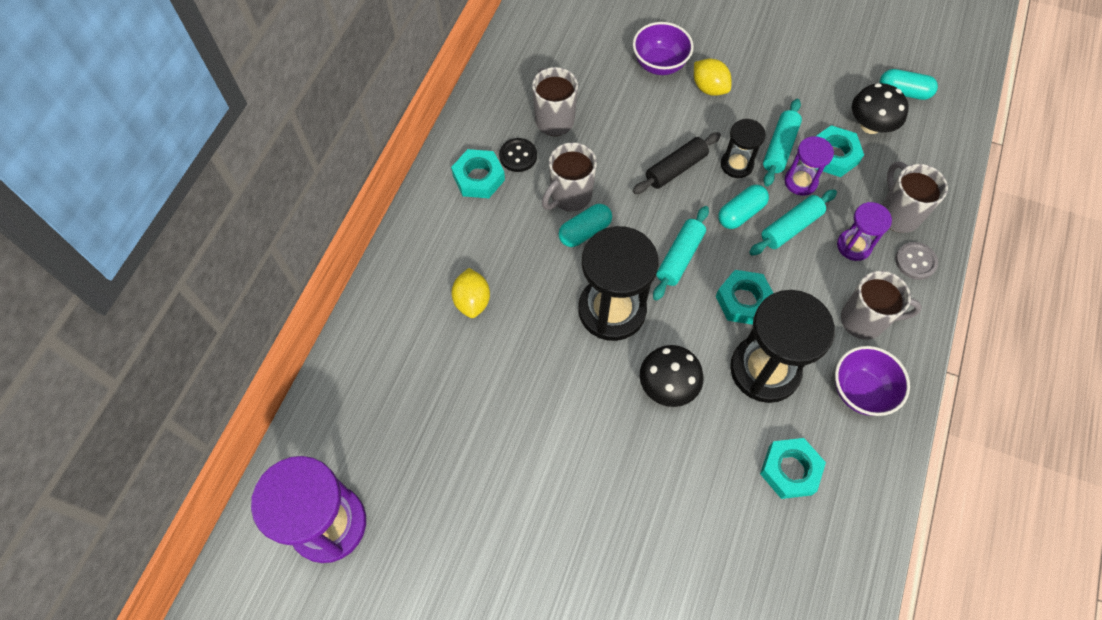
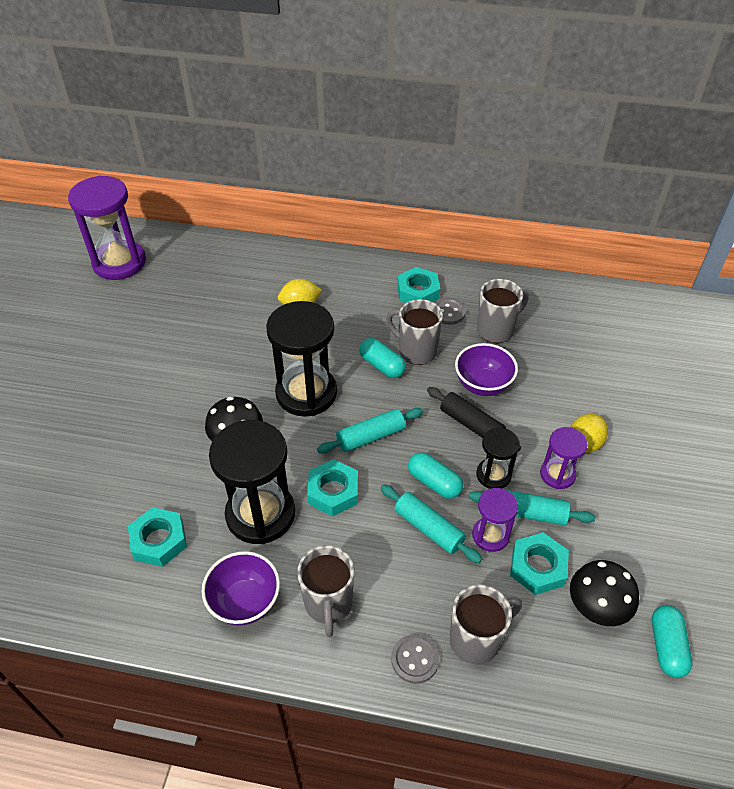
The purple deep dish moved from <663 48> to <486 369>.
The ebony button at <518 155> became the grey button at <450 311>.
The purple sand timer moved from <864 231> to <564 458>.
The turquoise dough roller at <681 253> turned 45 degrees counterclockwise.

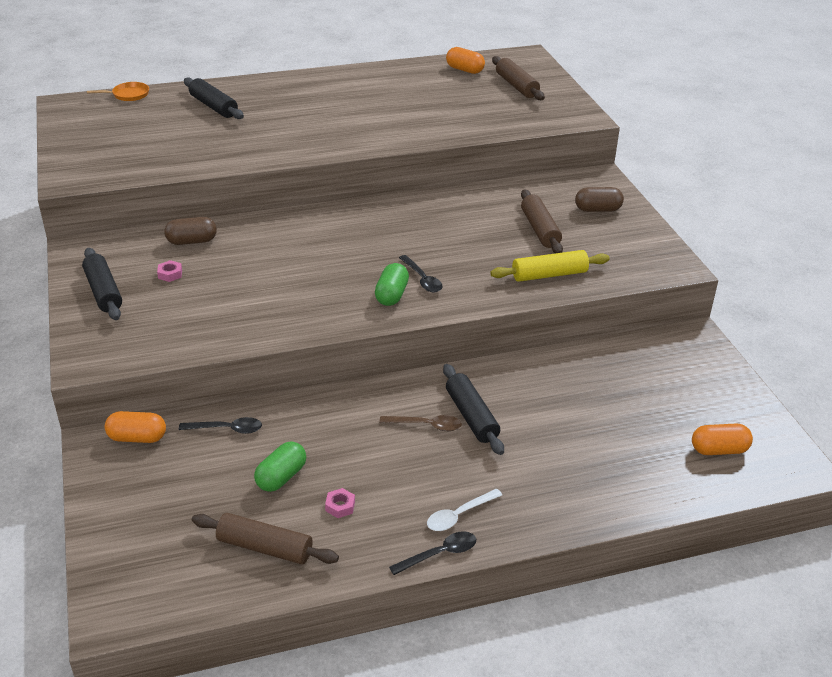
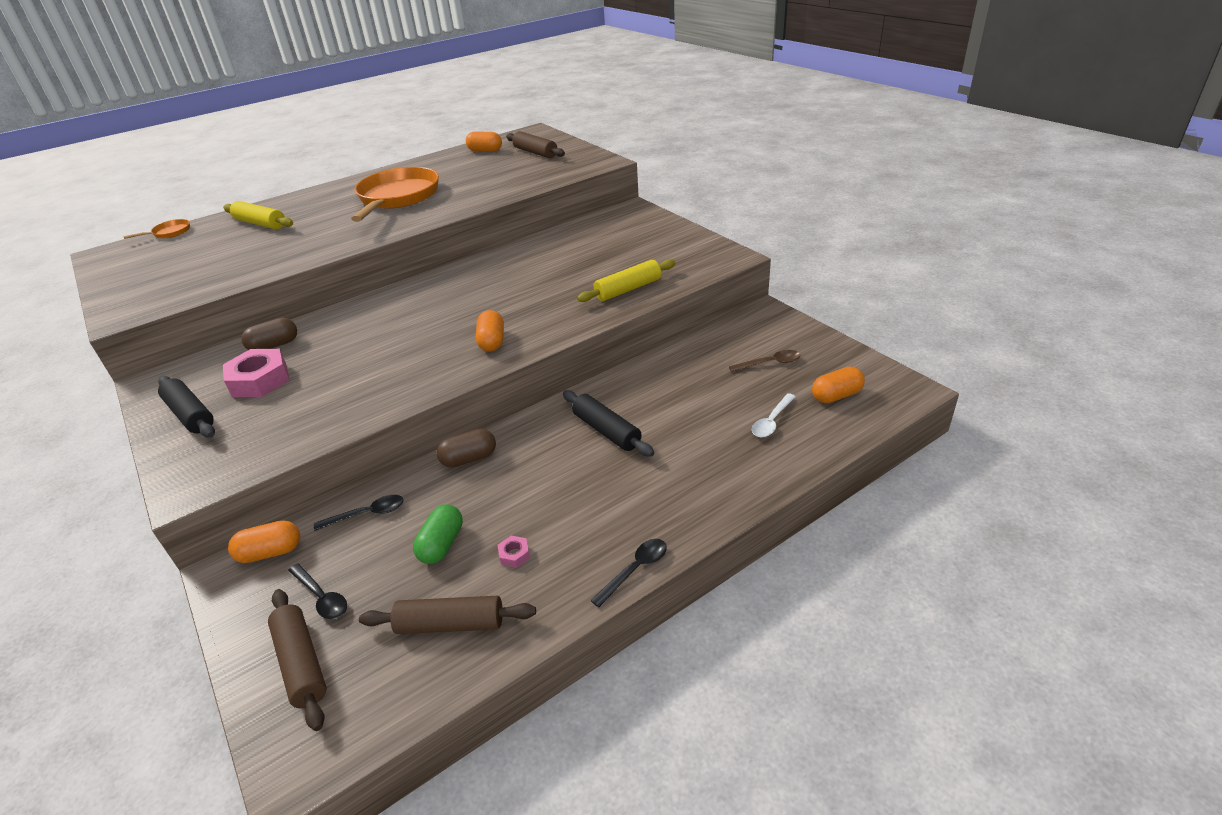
The ebony dough roller at <214 98> became the bright yellow dough roller at <258 215>.
The russet pill shape moved from <599 199> to <466 448>.
The russet dough roller moved from <542 221> to <297 660>.
The ebony teaspoon moved from <421 273> to <317 591>.
The pink nut at <169 271> changed to 2.29 times the size.
The green pill shape at <392 284> became the orange pill shape at <490 331>.
The russet teaspoon moved from <420 423> to <765 361>.
The white teaspoon moved from <464 510> to <774 415>.
The orange frying pan at <395 194> appeared.

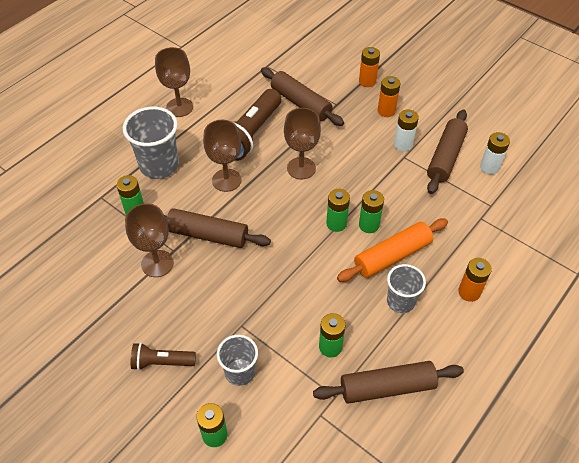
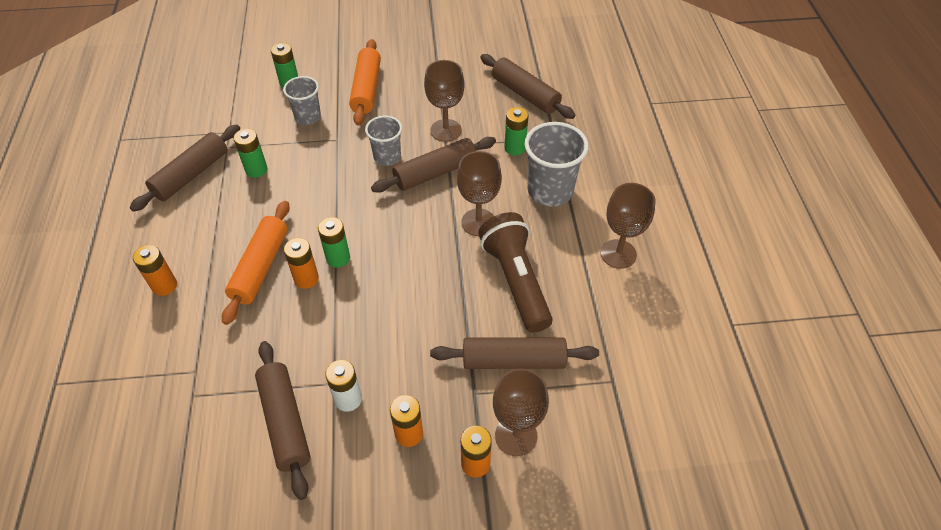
The russet wine glass moved from <302 143> to <521 412>.
The white power cell at <495 153> disappeared.
The green power cell at <371 211> became the orange power cell at <301 263>.
The grey cup moved from <406 288> to <383 141>.
The russet flashlight at <163 357> was replaced by the orange dough roller at <365 82>.
The russet dough roller at <527 86> appeared.

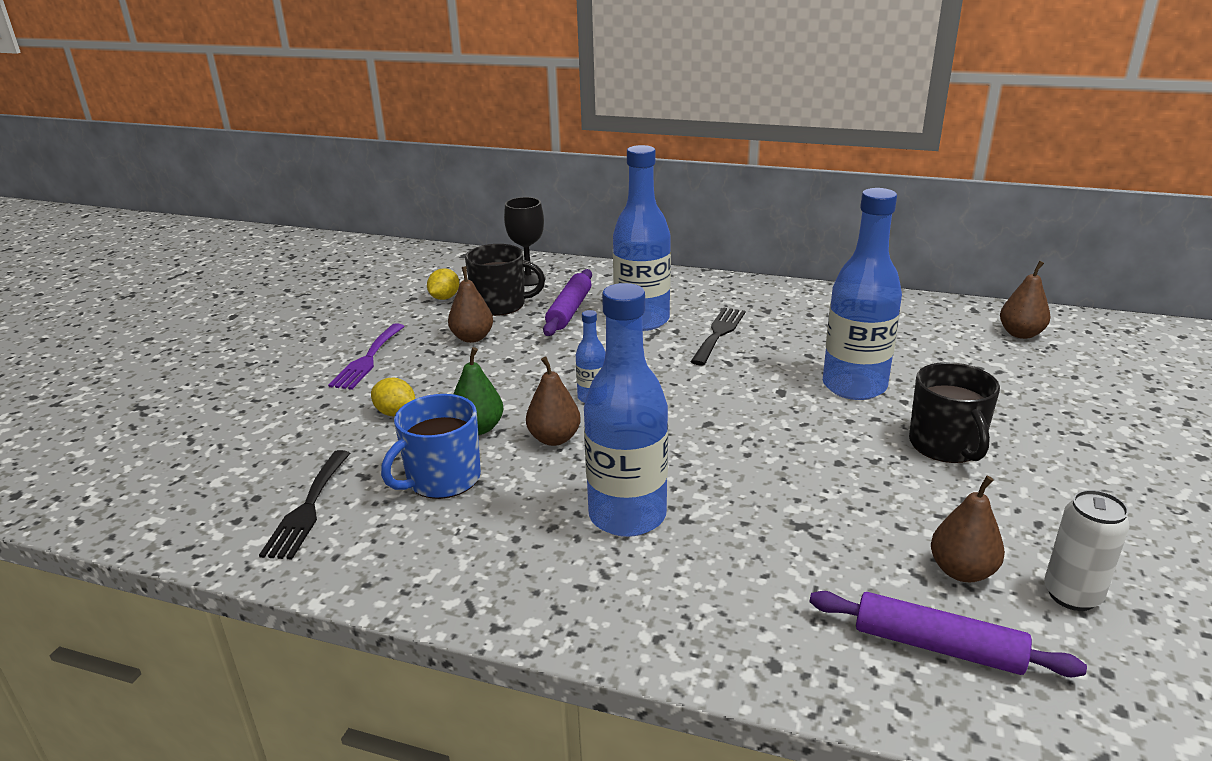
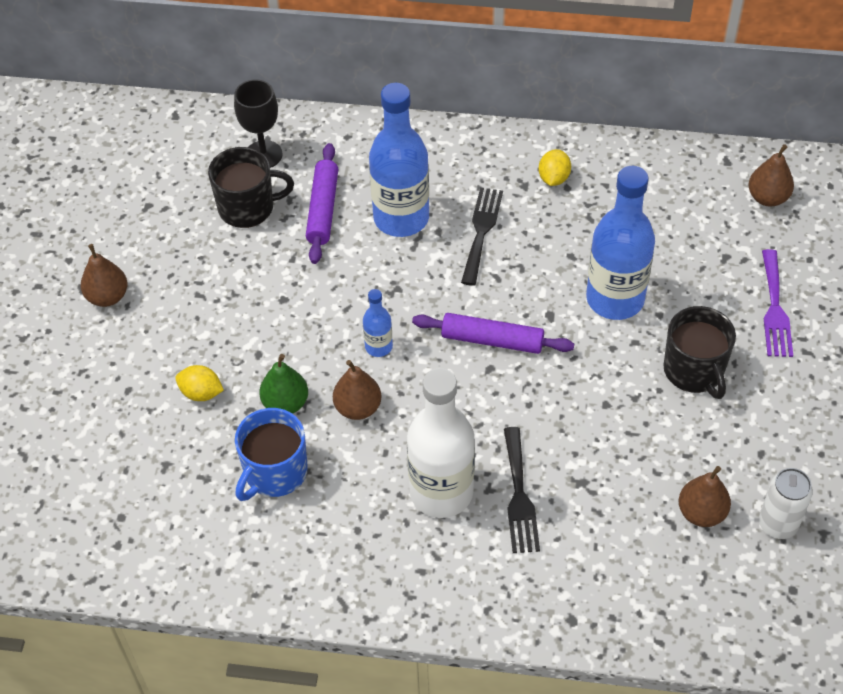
The russet pear moved from <470 304> to <104 275>.
The bright yellow citrus fruit moved from <443 284> to <555 167>.
The cobalt bottle at <626 410> became the white bottle at <441 443>.
The purple table fork moved from <366 356> to <777 303>.
The ebony table fork moved from <305 505> to <522 490>.
The purple dough roller moved from <948 634> to <493 333>.

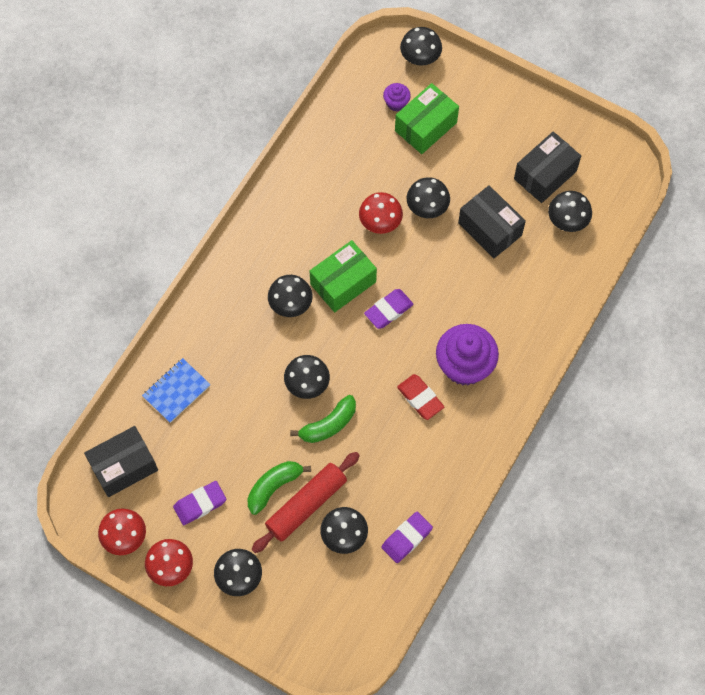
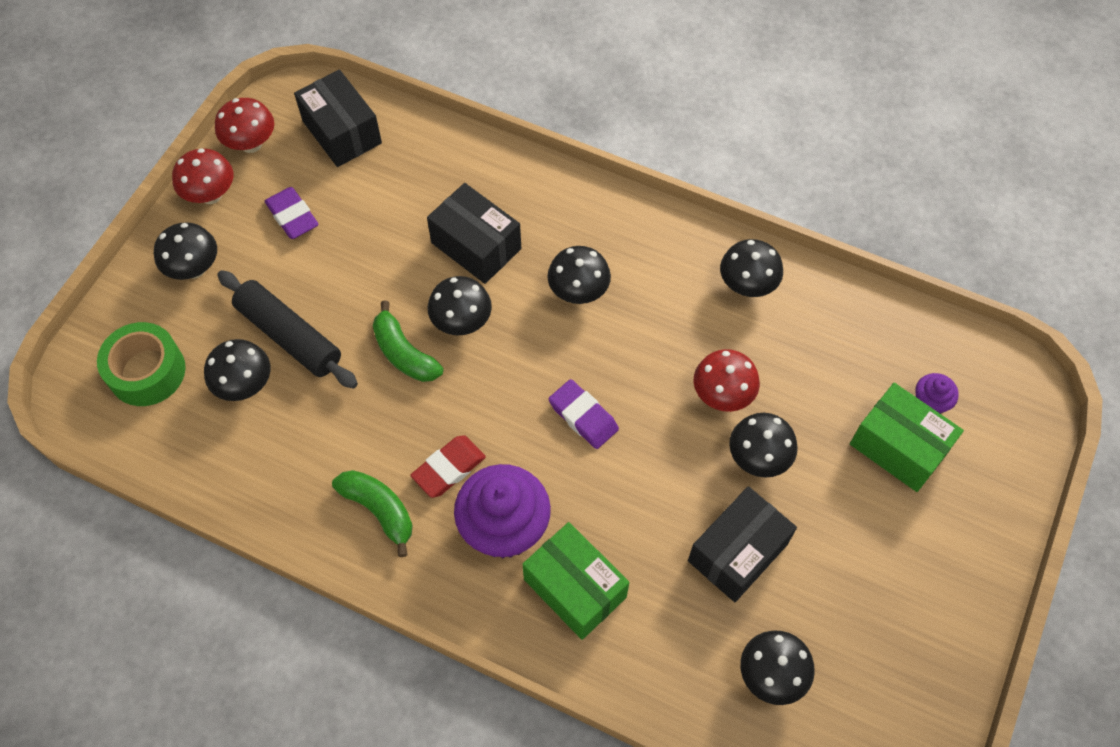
The ebony toadstool moved from <421 46> to <751 268>.
The ebony box moved from <547 167> to <474 233>.
The green box moved from <343 276> to <575 581>.
The cobalt notepad at <176 390> disappeared.
The red dough roller at <306 502> became the ebony dough roller at <287 329>.
The green toy banana moved from <279 488> to <372 513>.
The purple pencil eraser at <407 537> disappeared.
The green roll of tape at <141 364> appeared.

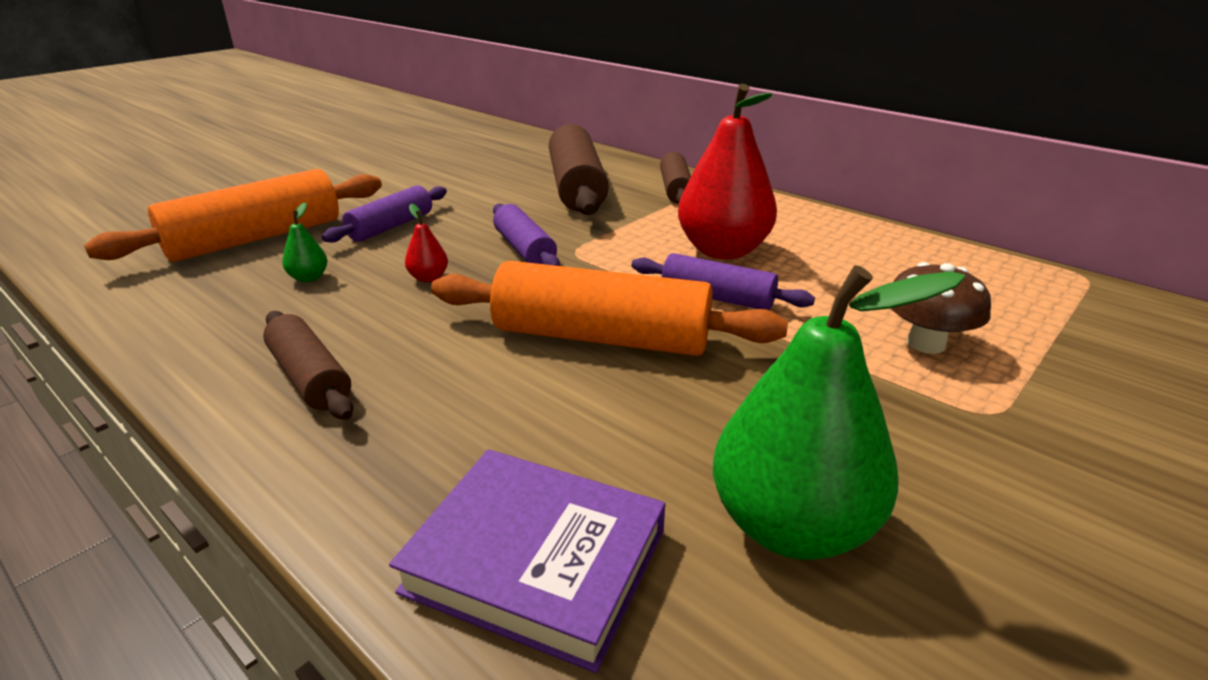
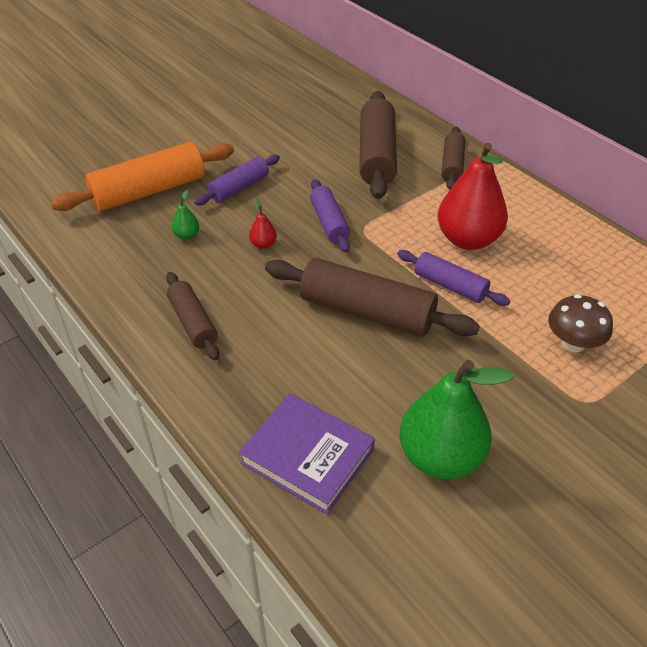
The orange dough roller at <609 308> became the russet dough roller at <372 297>.

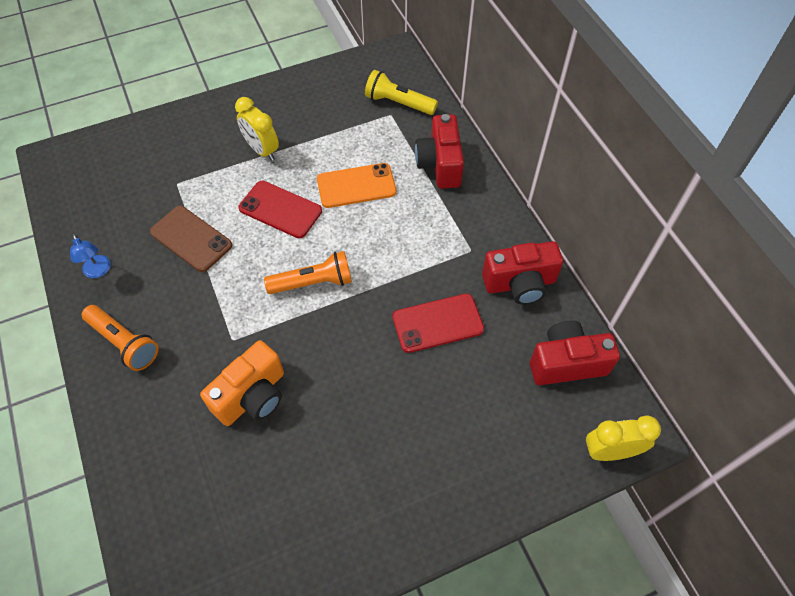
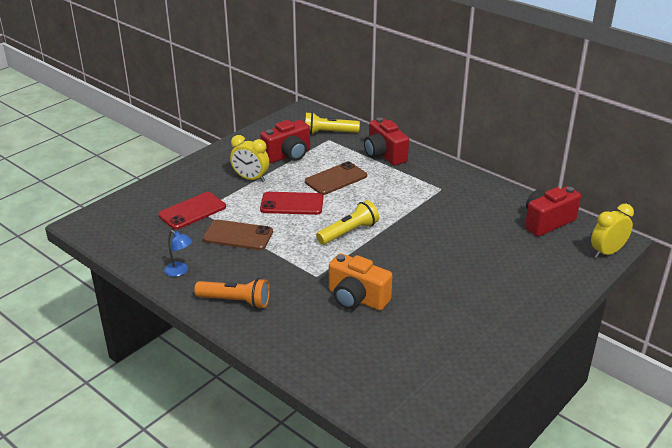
The orange smartphone at <356 185> became the russet smartphone at <336 178>.
The red photo camera moved from <522 273> to <285 141>.
The orange flashlight at <308 272> became the bright yellow flashlight at <347 222>.
The red smartphone moved from <438 323> to <192 211>.
The orange photo camera at <242 383> turned 105 degrees clockwise.

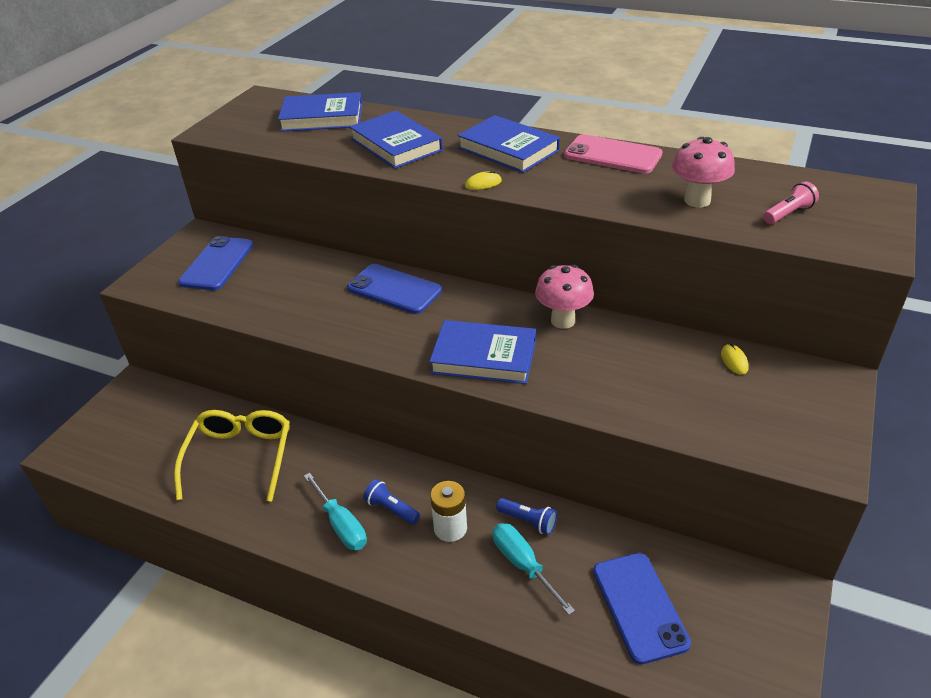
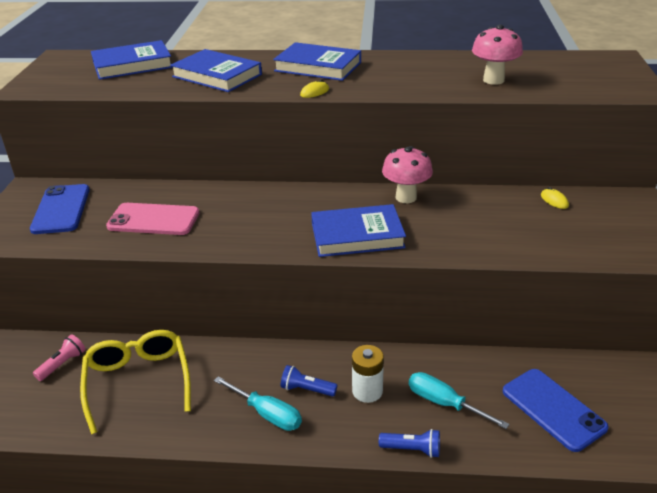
The pink smartphone moved from <613 154> to <153 219>.
The pink flashlight moved from <791 202> to <59 357>.
The cobalt smartphone at <394 289> disappeared.
The cobalt flashlight moved from <526 516> to <409 443>.

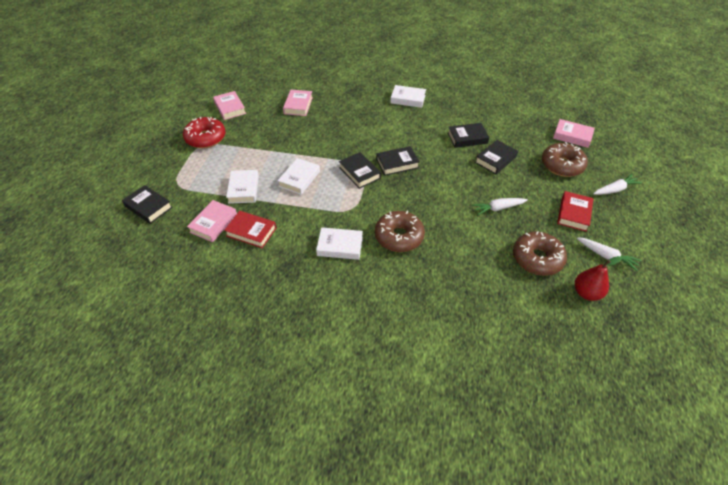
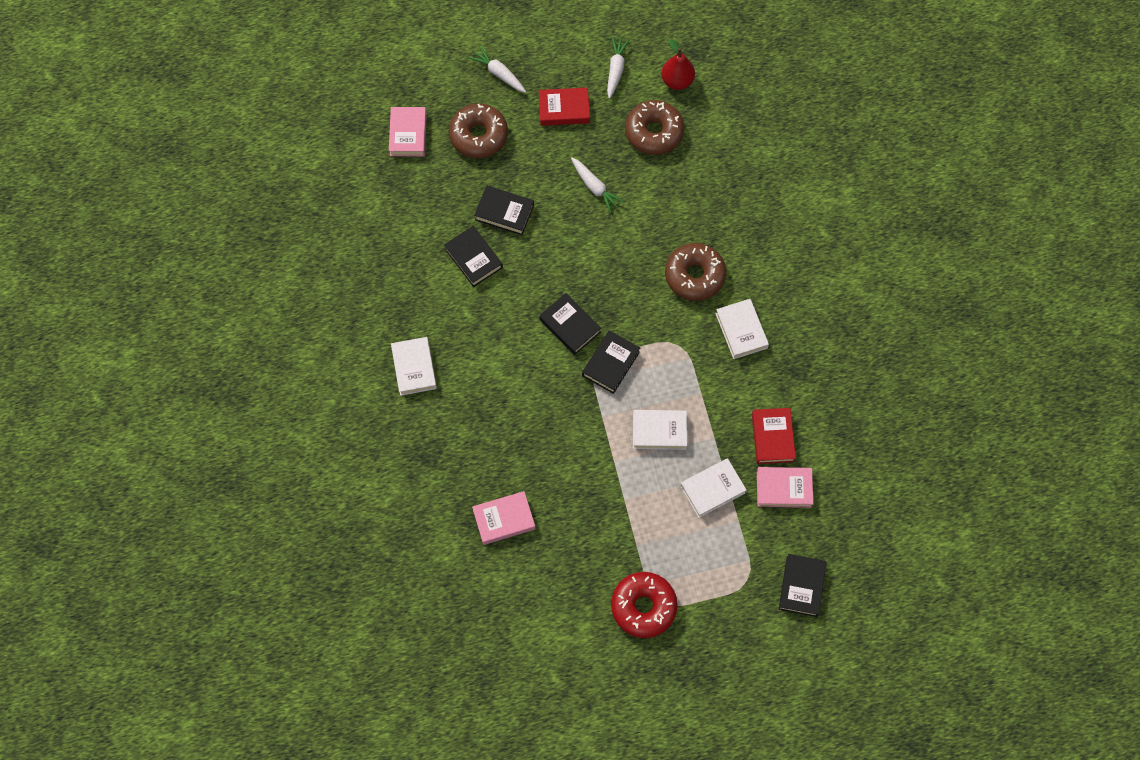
The pink hardcover at <229 105> disappeared.

